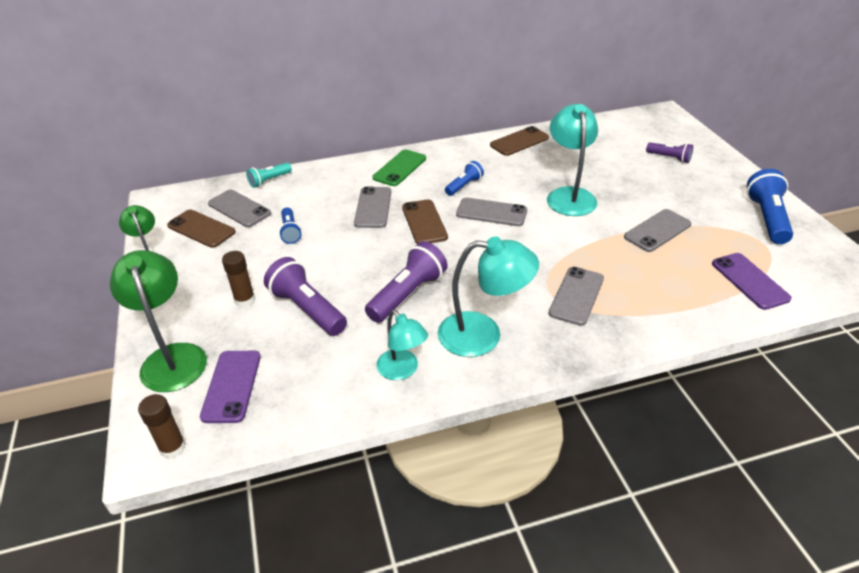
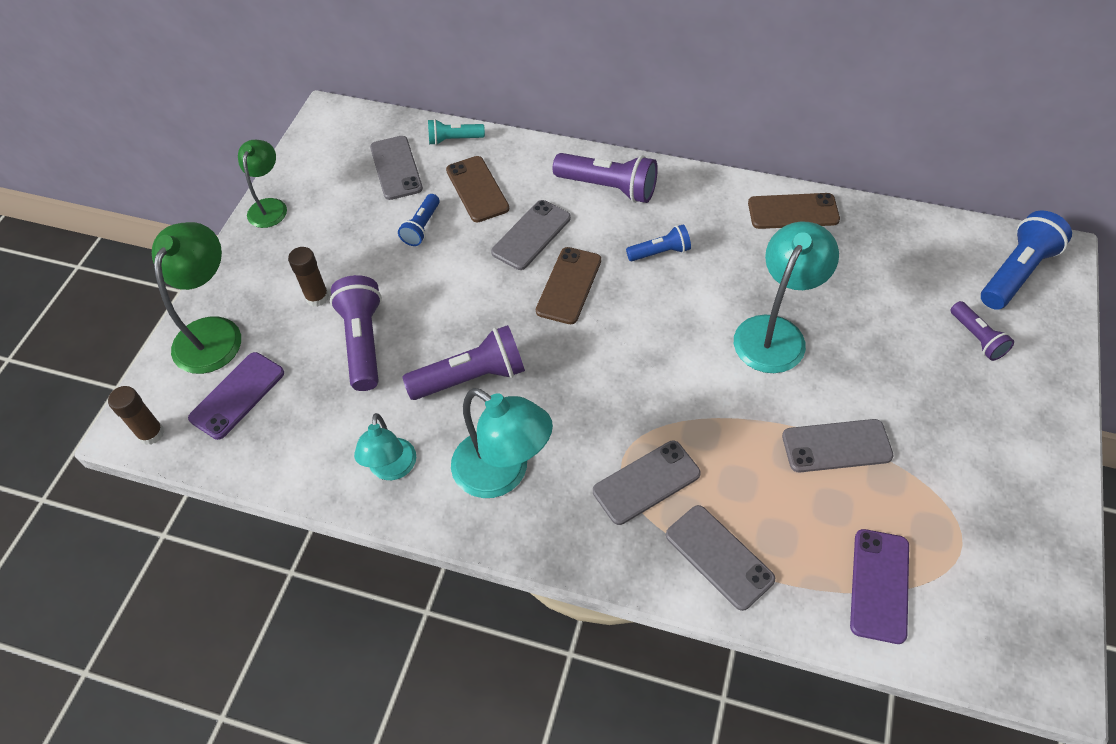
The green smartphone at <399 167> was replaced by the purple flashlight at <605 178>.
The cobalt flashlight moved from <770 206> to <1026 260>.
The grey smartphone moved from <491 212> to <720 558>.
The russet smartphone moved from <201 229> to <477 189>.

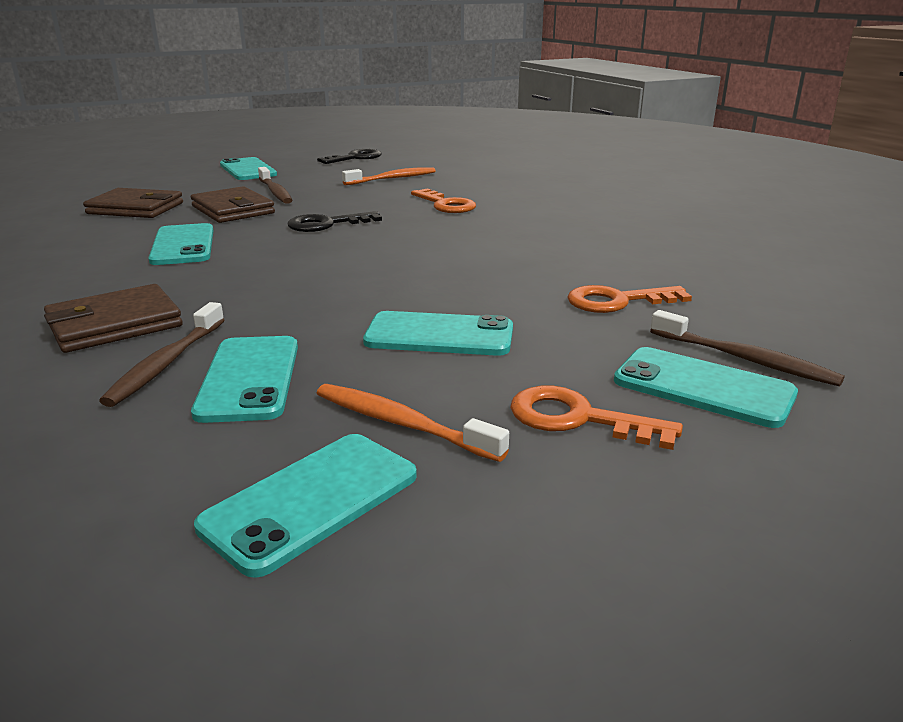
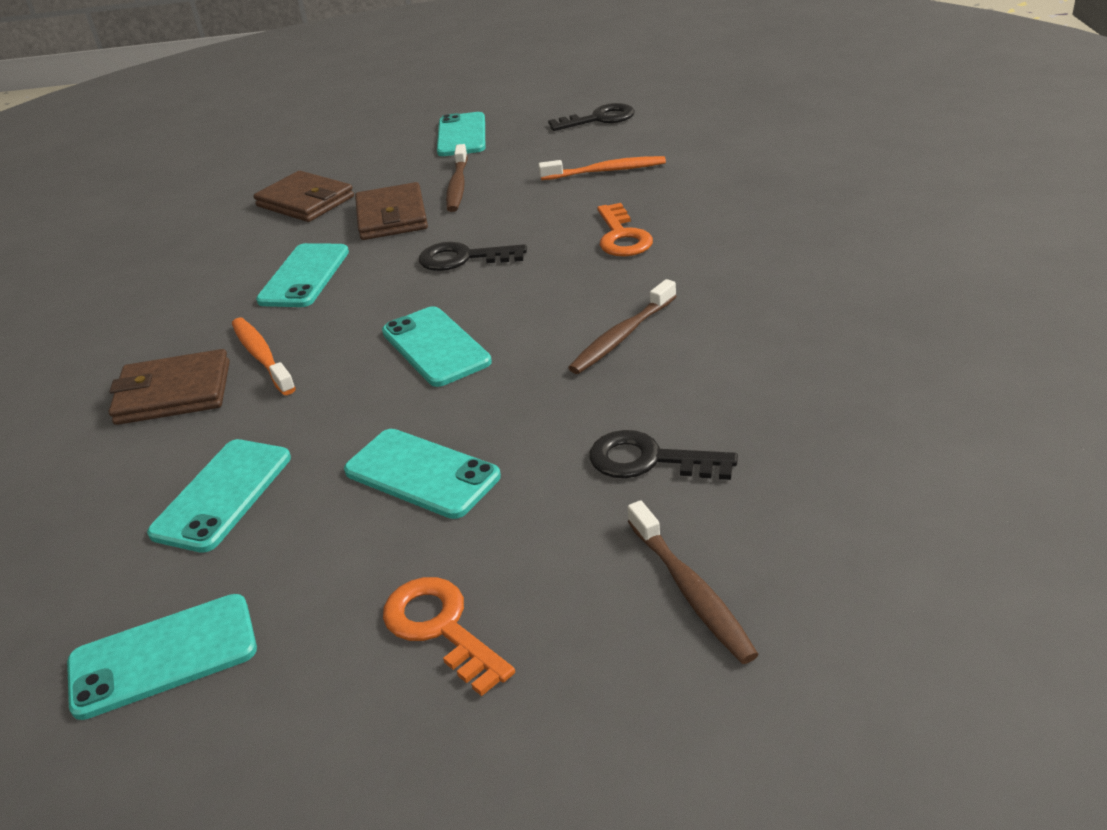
The orange latchkey at <629 299> became the ebony latchkey at <664 455>.
The russet tooth brush moved from <161 354> to <622 326>.
The turquoise smartphone moved from <706 387> to <437 346>.
The orange tooth brush moved from <413 423> to <264 356>.

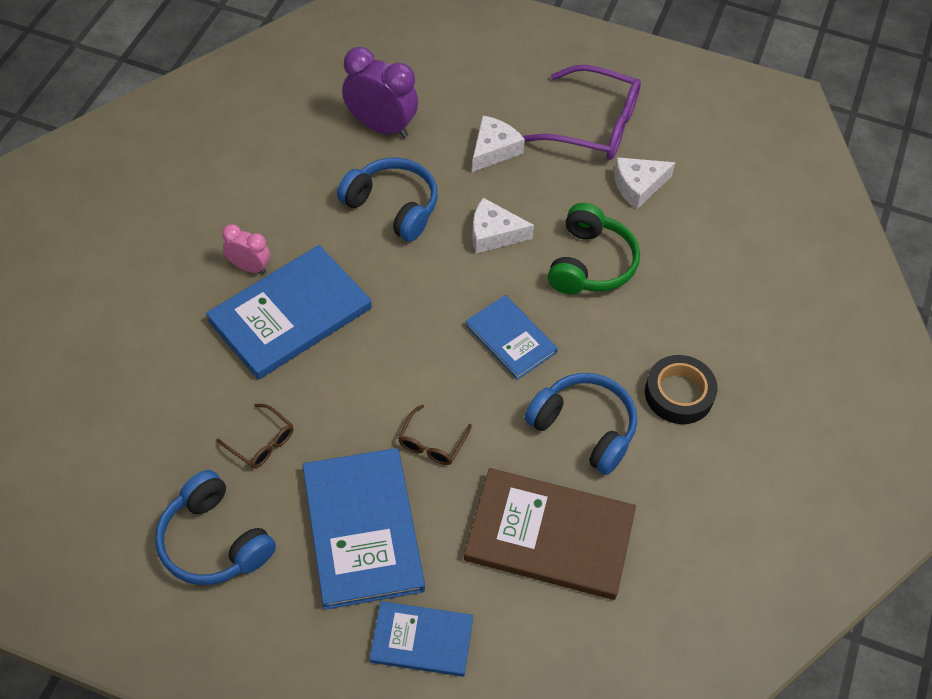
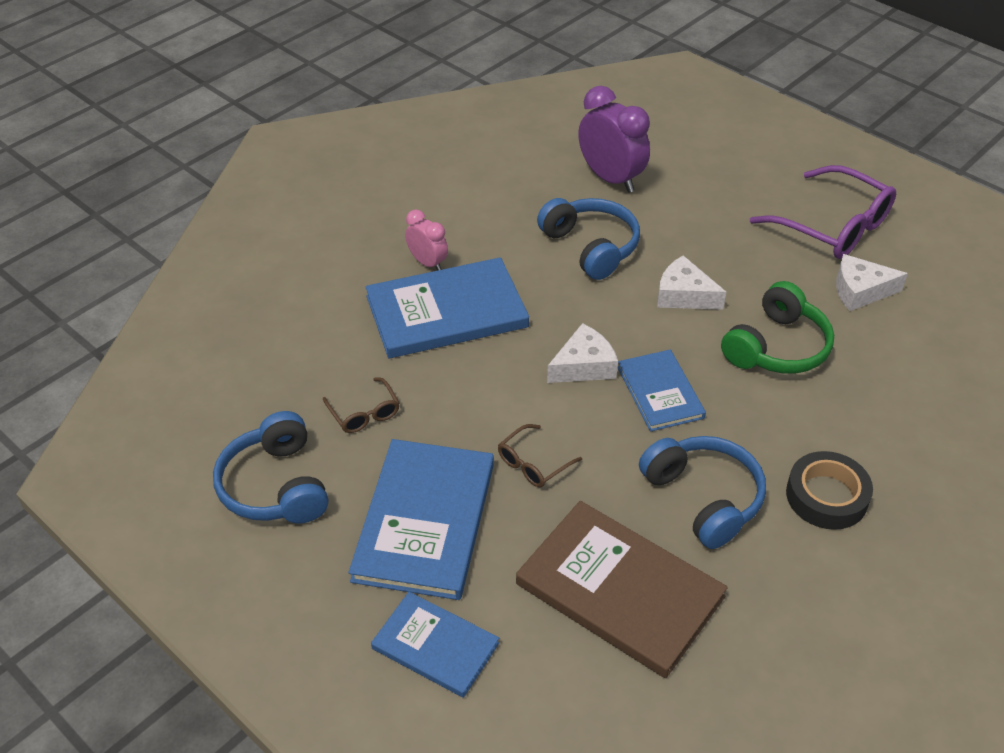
The white cheese moved from <498 144> to <582 353>.

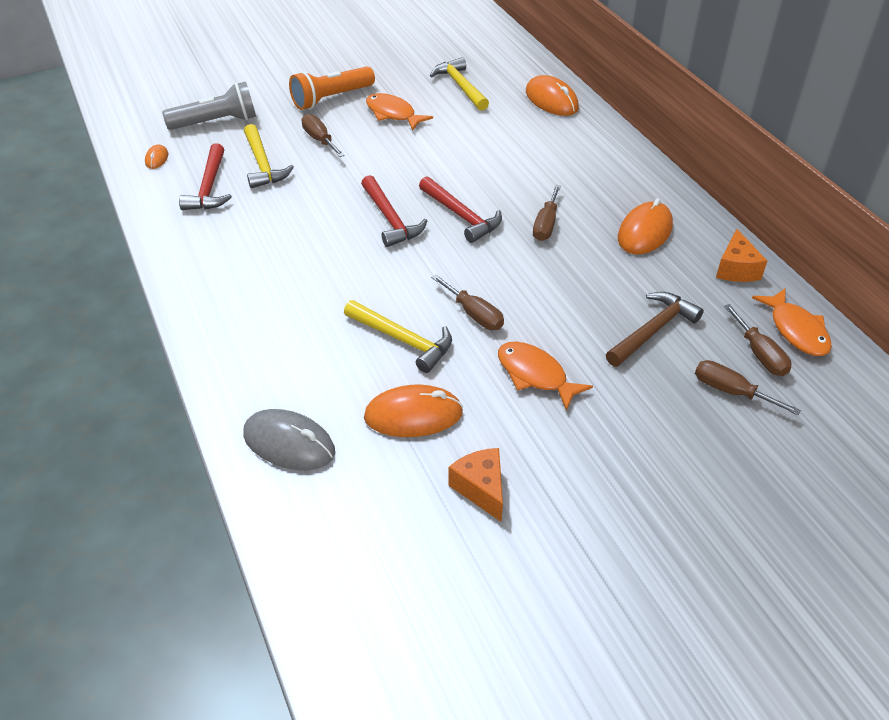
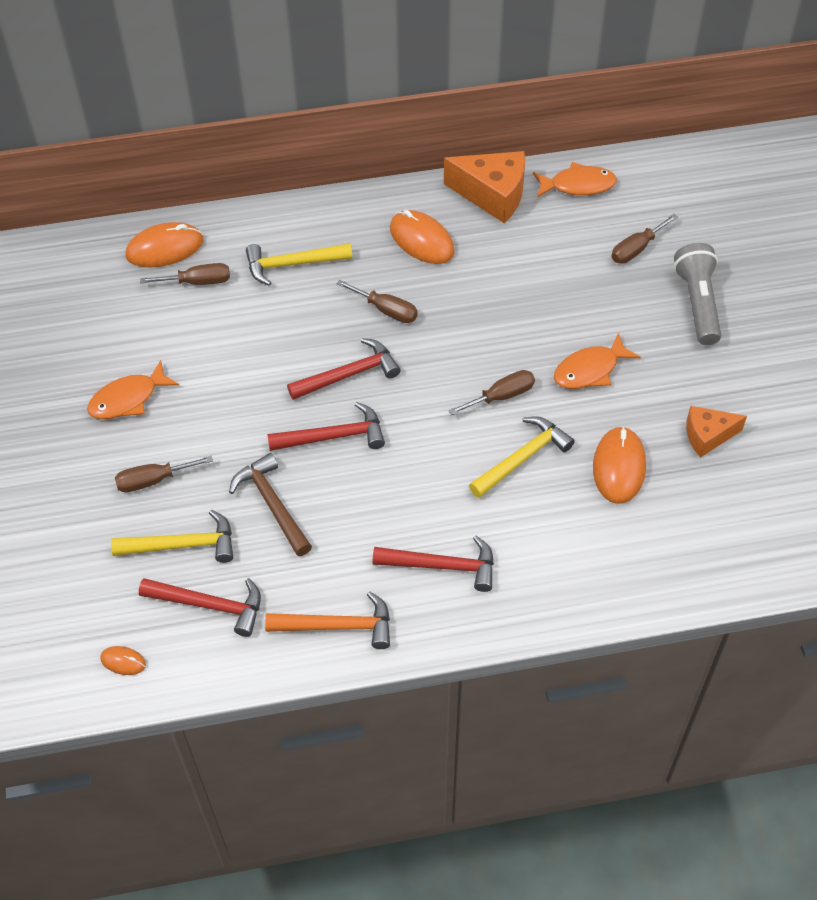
The bright yellow hammer moved from <459 84> to <299 264>.
The orange flashlight at <332 88> disappeared.
The grey flashlight moved from <209 106> to <697 294>.
The orange cheese at <741 255> changed to 1.62 times the size.
The russet hammer moved from <655 329> to <270 504>.
The russet flat screwdriver moved from <757 340> to <185 274>.
The grey PC mouse at <289 439> disappeared.
The red hammer at <433 564> appeared.
The orange hammer at <327 620> appeared.

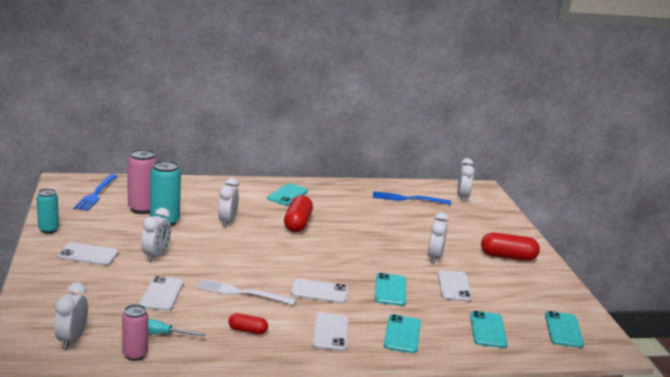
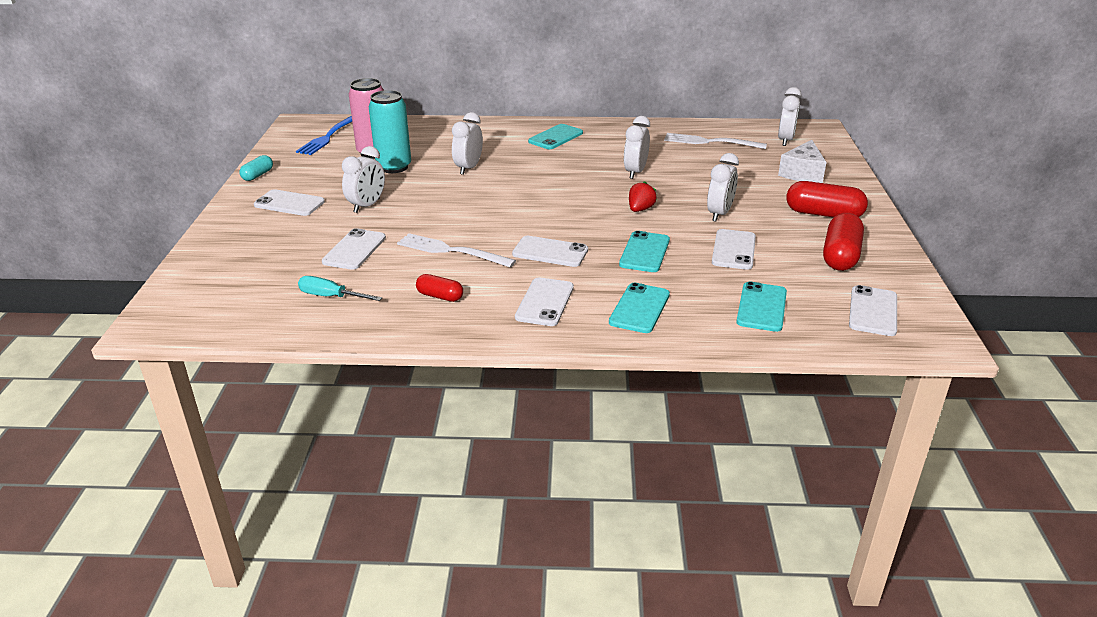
The turquoise tin at <48 211> was replaced by the turquoise pill shape at <256 168>.
The cobalt table fork at <412 198> became the white table fork at <715 141>.
The red pill shape moved from <298 213> to <843 242>.
The white alarm clock moved from <71 316> to <637 147>.
The pink tin at <135 332> disappeared.
The turquoise smartphone at <564 329> became the white smartphone at <873 310>.
The white cheese at <802 161> appeared.
The red strawberry at <643 196> appeared.

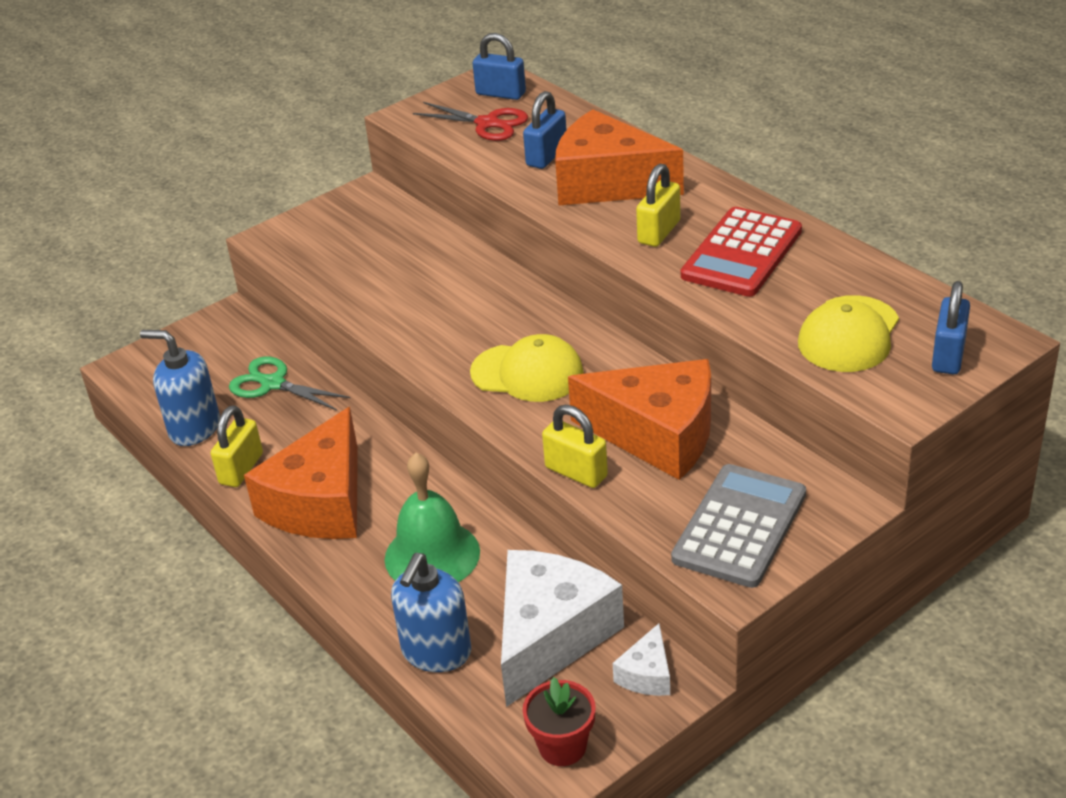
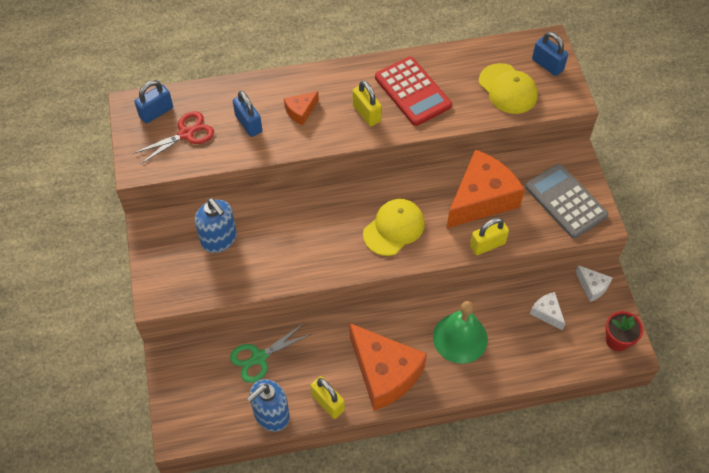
The orange cheese at <619 157> changed to 0.45 times the size.
The white cheese at <562 628> changed to 0.45 times the size.
The cobalt soap pump moved from <431 612> to <216 225>.

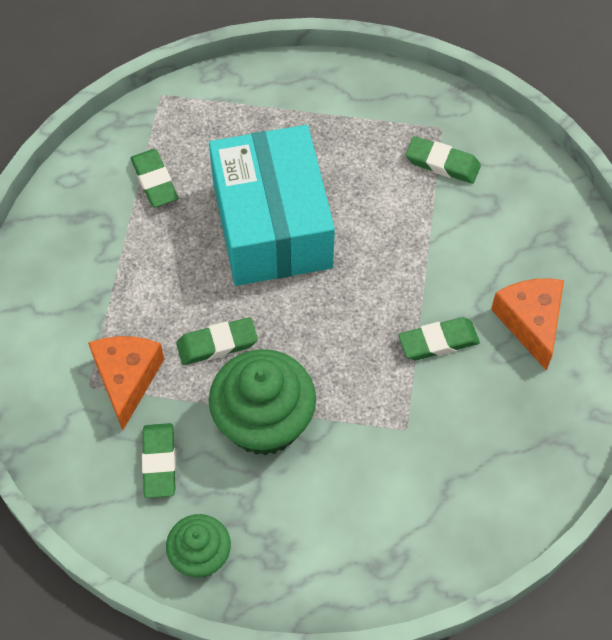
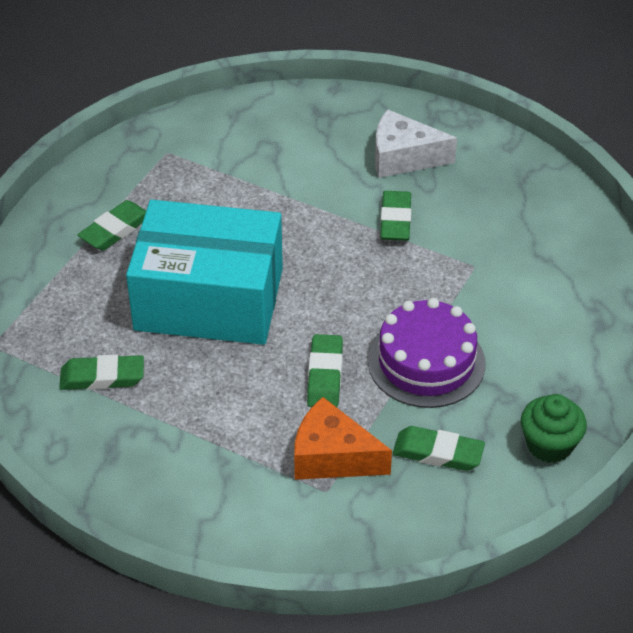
The green pencil eraser moved from <443 160> to <112 225>.
The orange cheese at <527 324> became the white cheese at <416 143>.
The green muffin at <262 402> was replaced by the purple cake at <426 353>.

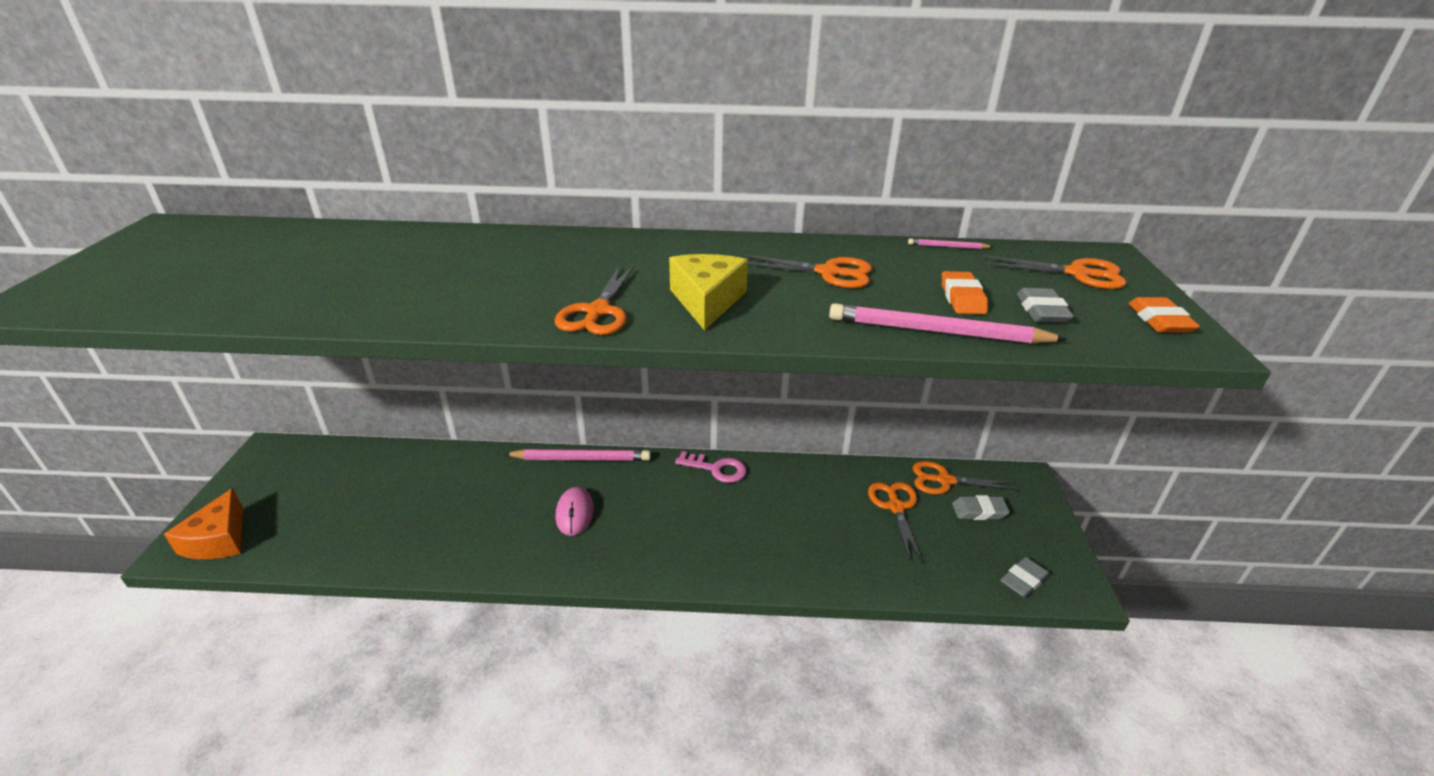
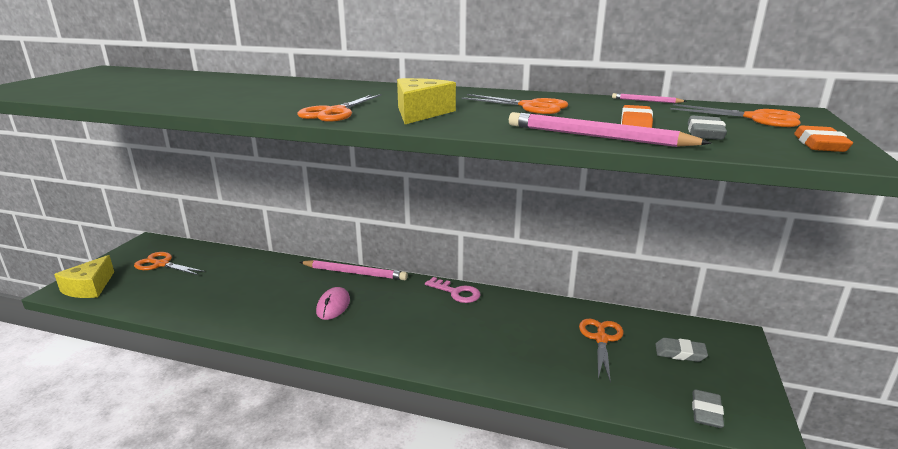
The orange shears moved from <965 477> to <169 263>.
The orange cheese at <203 523> became the bright yellow cheese at <84 276>.
The grey pencil eraser at <1025 577> turned 45 degrees counterclockwise.

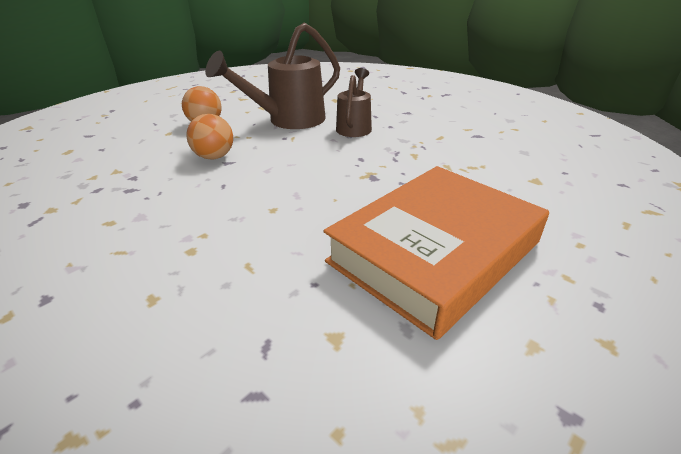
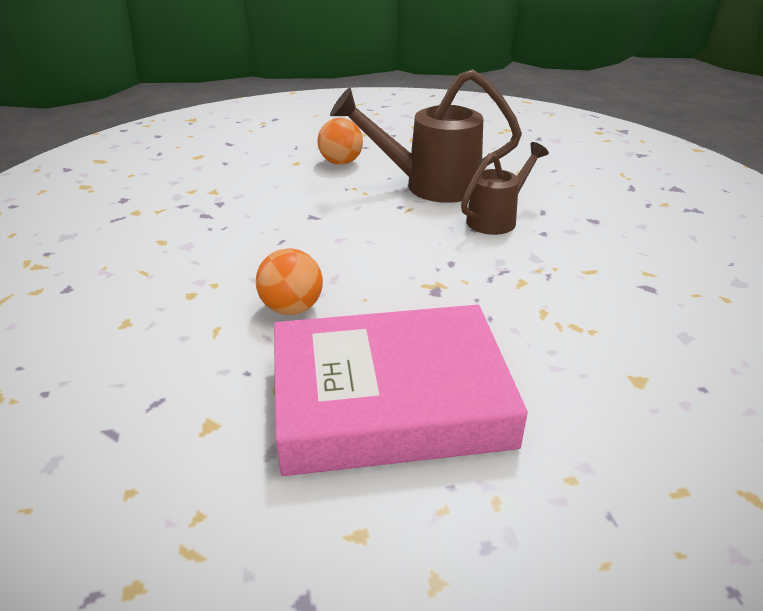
The orange ball moved from <210 137> to <289 281>.
The orange hardcover at <436 253> became the pink hardcover at <401 390>.

